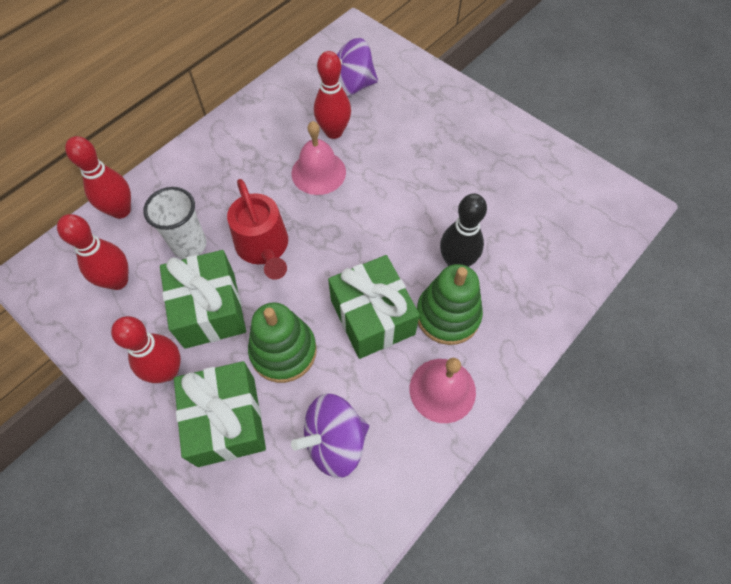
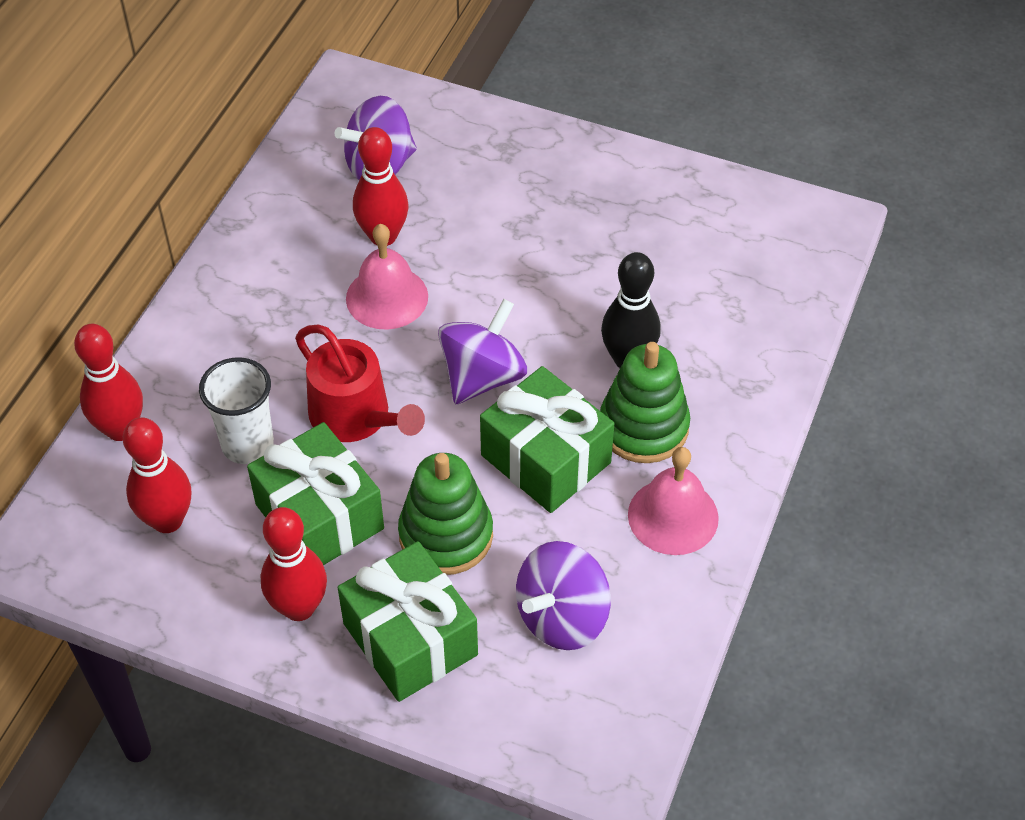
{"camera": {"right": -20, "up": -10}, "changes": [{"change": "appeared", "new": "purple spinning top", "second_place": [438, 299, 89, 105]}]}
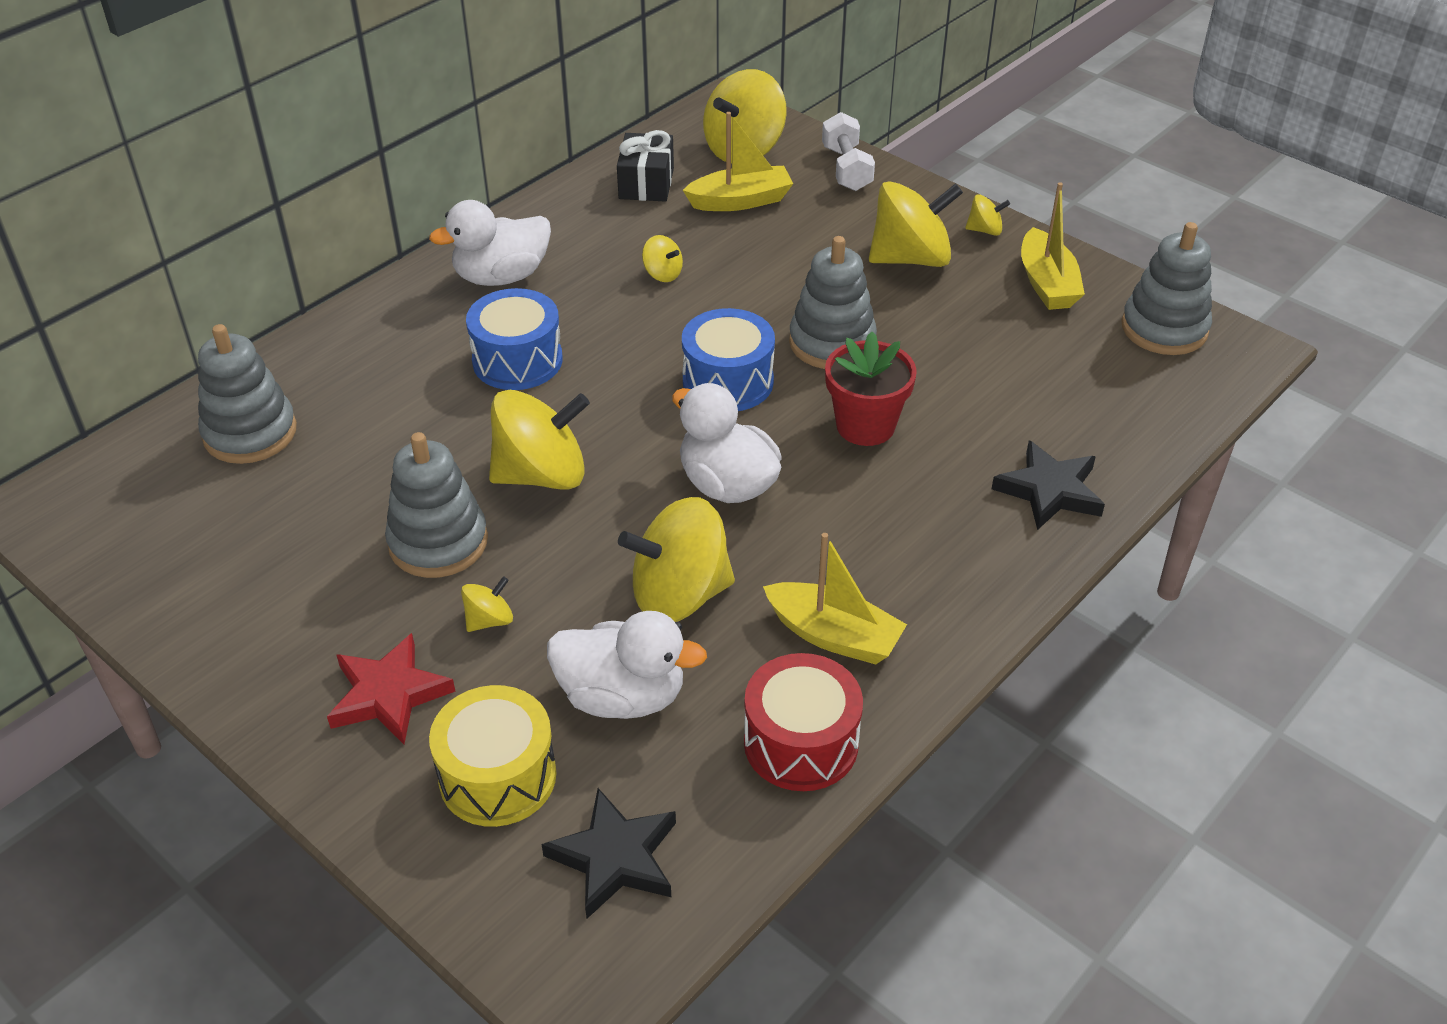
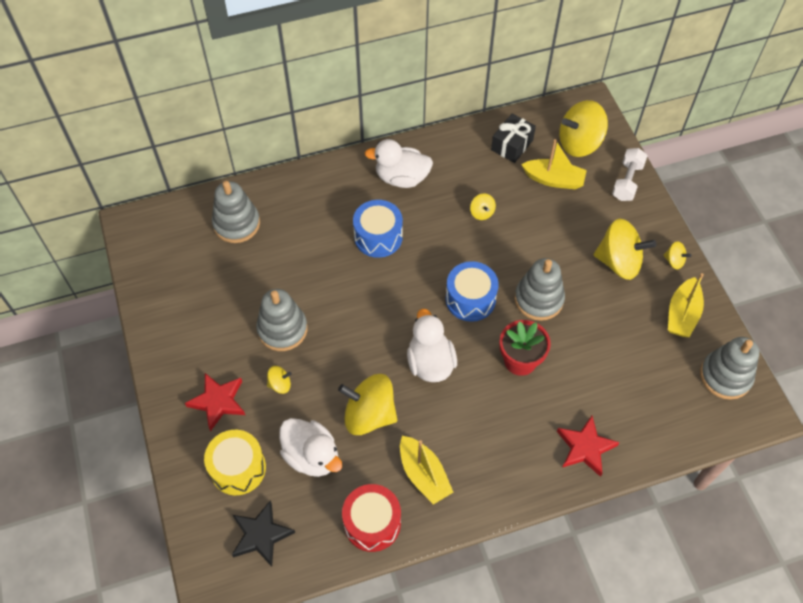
{"camera": {"right": 30, "up": 15}, "changes": [{"change": "missing", "old": "yellow spinning top", "first_place": [489, 390, 101, 100]}, {"change": "colour", "old": "black star", "new": "red star", "first_place": [992, 440, 113, 90], "second_place": [557, 416, 63, 61]}]}
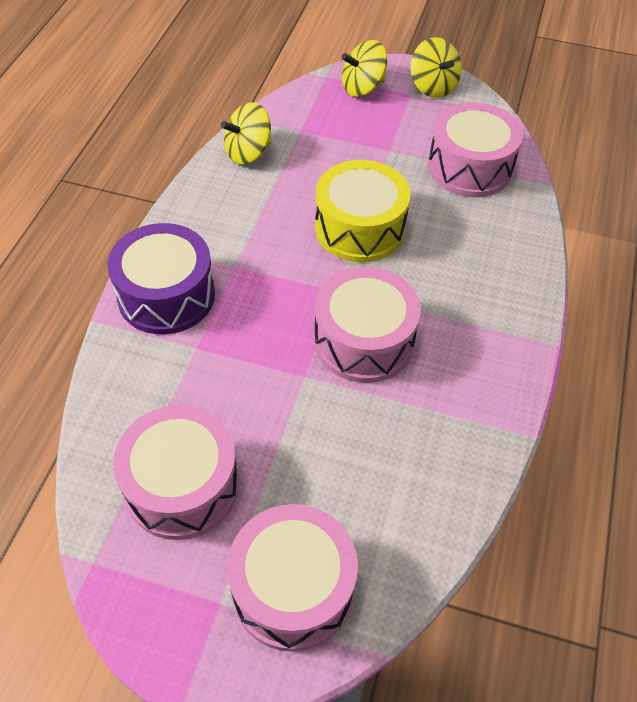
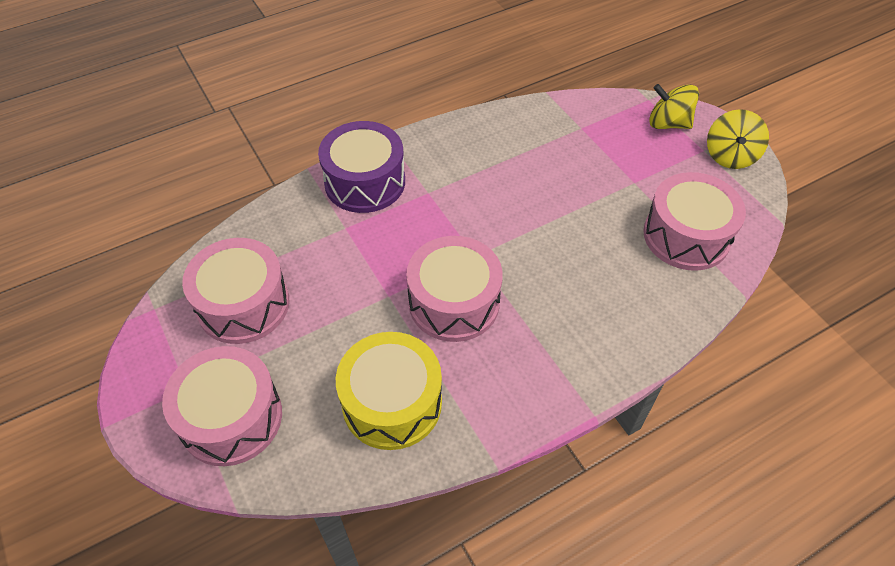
{"camera": {"right": 45, "up": 0}, "changes": [{"change": "missing", "old": "yellow spinning top", "first_place": [221, 102, 51, 63]}, {"change": "relocated", "old": "yellow drum", "first_place": [315, 160, 96, 102], "second_place": [336, 332, 106, 118]}]}
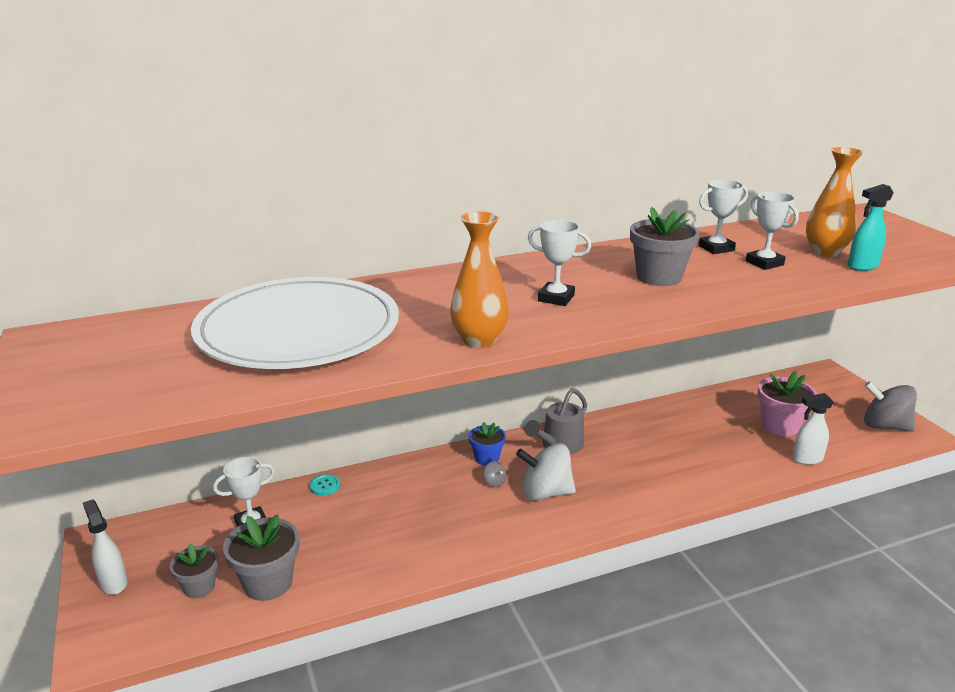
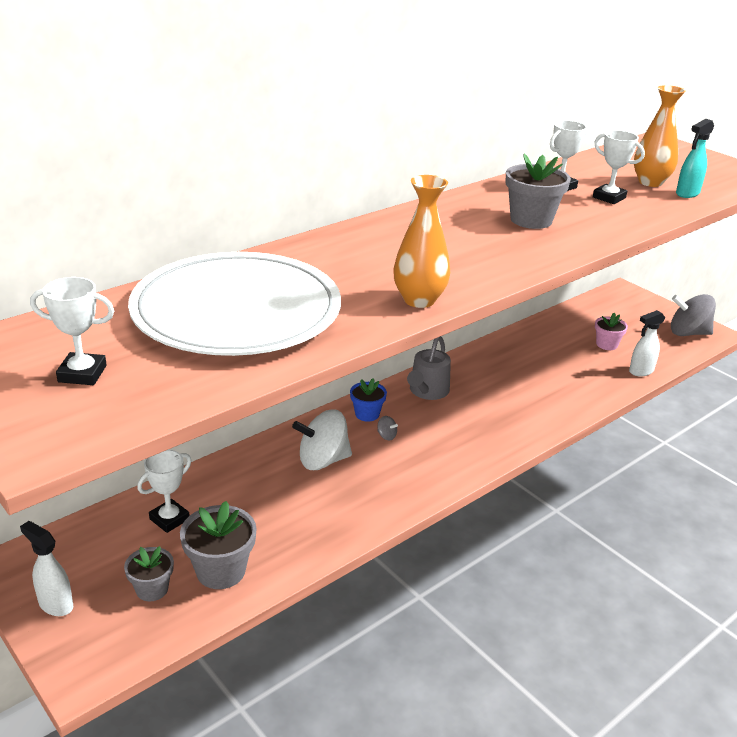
{"camera": {"right": -20, "up": 5}, "changes": [{"change": "missing", "old": "turquoise button", "first_place": [310, 474, 30, 22]}, {"change": "relocated", "old": "white spinning top", "first_place": [516, 443, 60, 58], "second_place": [292, 409, 60, 61]}, {"change": "relocated", "old": "white trophy", "first_place": [528, 220, 63, 86], "second_place": [30, 277, 84, 108]}, {"change": "size", "old": "pink flower pot", "first_place": [758, 371, 59, 65], "second_place": [595, 312, 33, 38], "factor": 0.63}]}
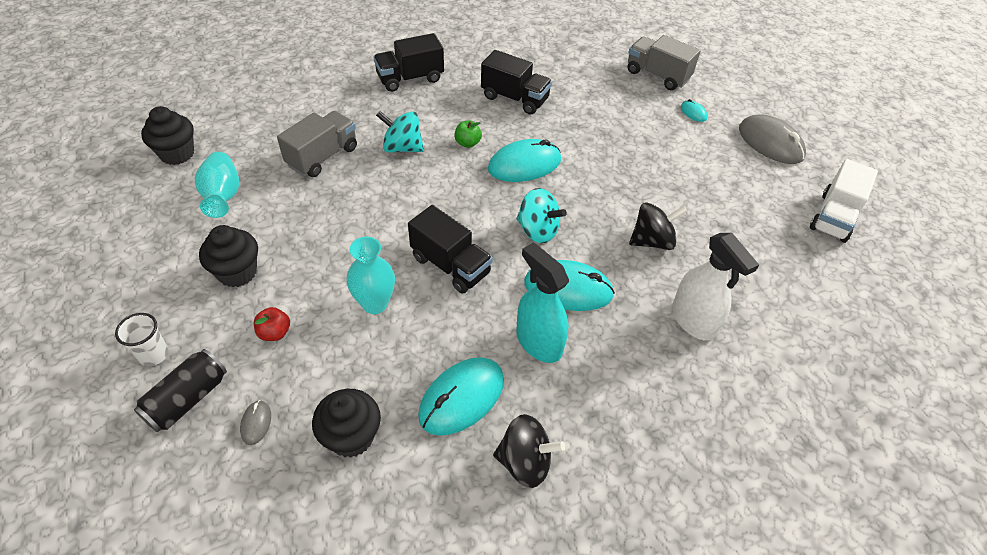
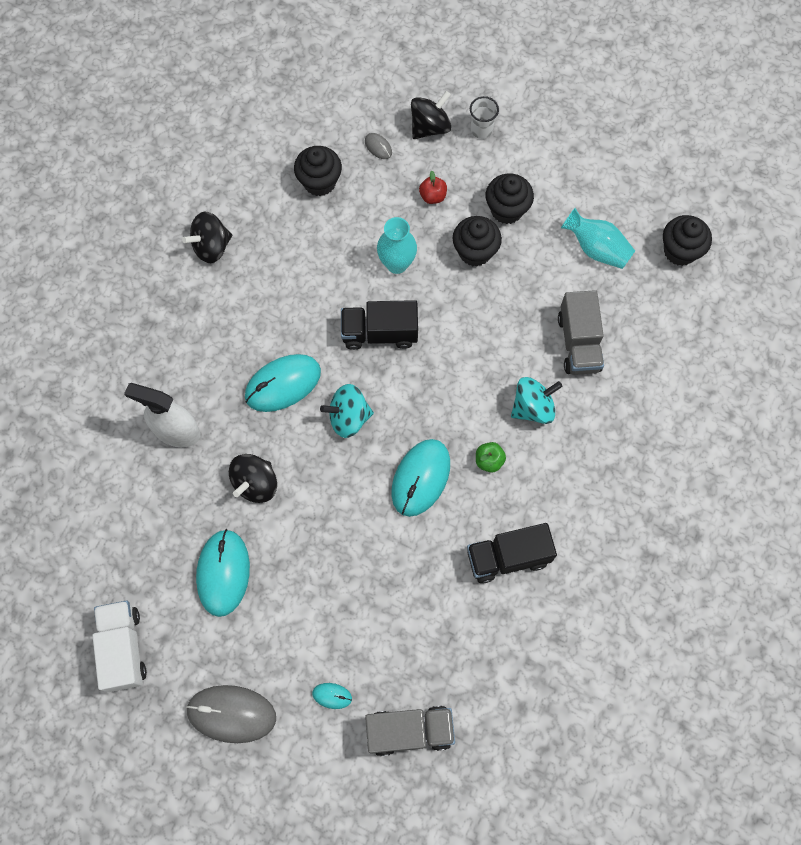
{"camera": {"right": 140, "up": 20}, "changes": [{"change": "exchanged", "old": "black can", "new": "black spinning top", "first_place": [134, 349, 93, 83], "second_place": [411, 91, 40, 48]}, {"change": "missing", "old": "black truck", "first_place": [373, 33, 71, 59]}, {"change": "relocated", "old": "turquoise mouse", "first_place": [418, 357, 86, 79], "second_place": [196, 529, 54, 88]}, {"change": "missing", "old": "turquoise spray bottle", "first_place": [516, 242, 53, 121]}, {"change": "appeared", "new": "black cupcake", "second_place": [453, 216, 49, 50]}]}
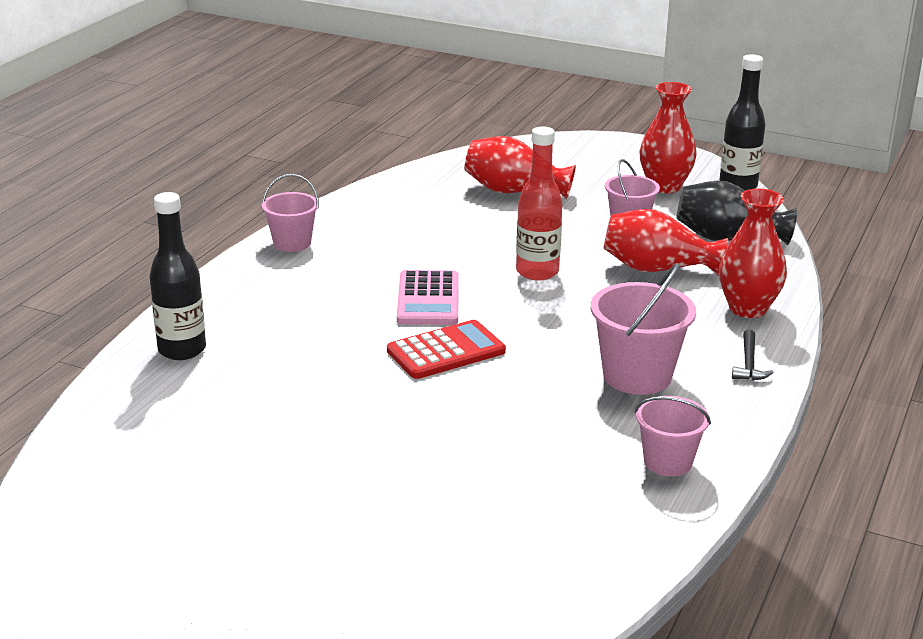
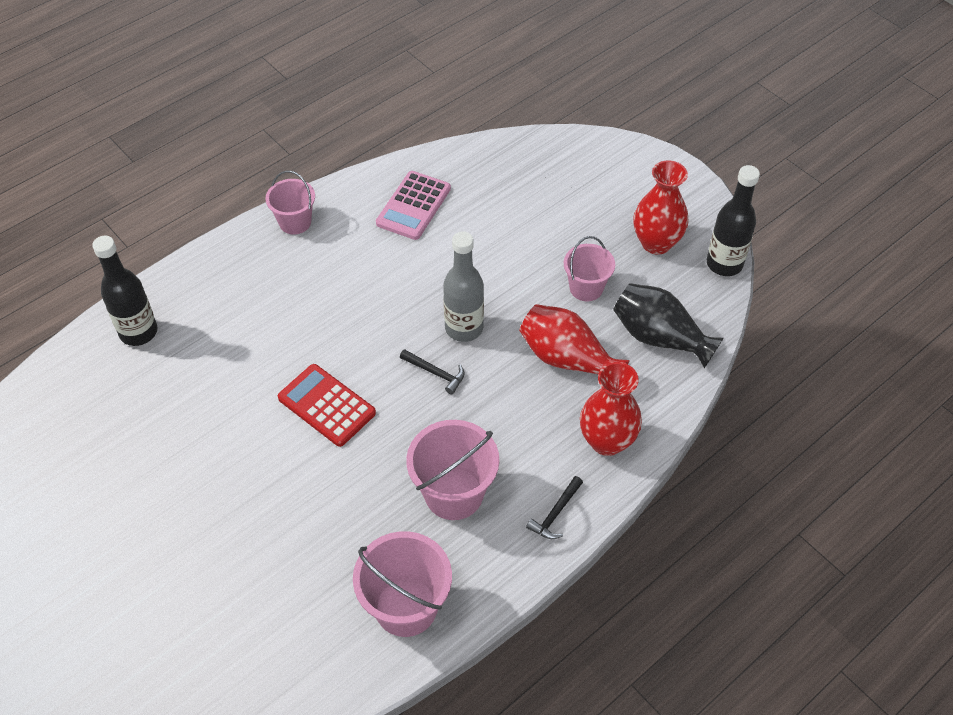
{"camera": {"right": 25, "up": 25}, "changes": [{"change": "spun", "old": "red calculator", "first_place": [387, 320, 119, 59], "second_place": [278, 364, 98, 83], "degrees": -135}, {"change": "relocated", "old": "pink calculator", "first_place": [397, 270, 62, 55], "second_place": [376, 171, 75, 69]}, {"change": "missing", "old": "red vase", "first_place": [464, 136, 112, 64]}, {"change": "colour", "old": "red bottle", "new": "grey bottle", "first_place": [516, 126, 47, 155], "second_place": [443, 231, 41, 111]}, {"change": "size", "old": "pink bucket", "first_place": [635, 396, 76, 80], "second_place": [353, 531, 99, 106], "factor": 1.56}, {"change": "appeared", "new": "black hammer", "second_place": [400, 349, 65, 45]}]}
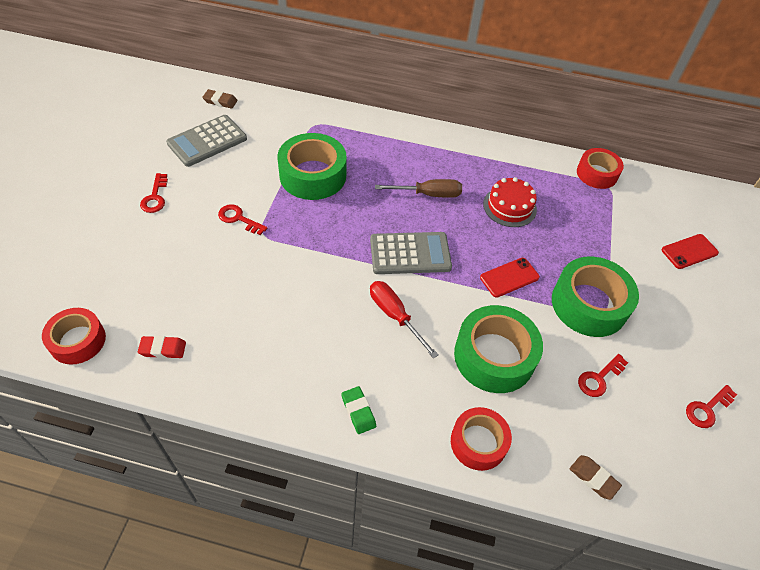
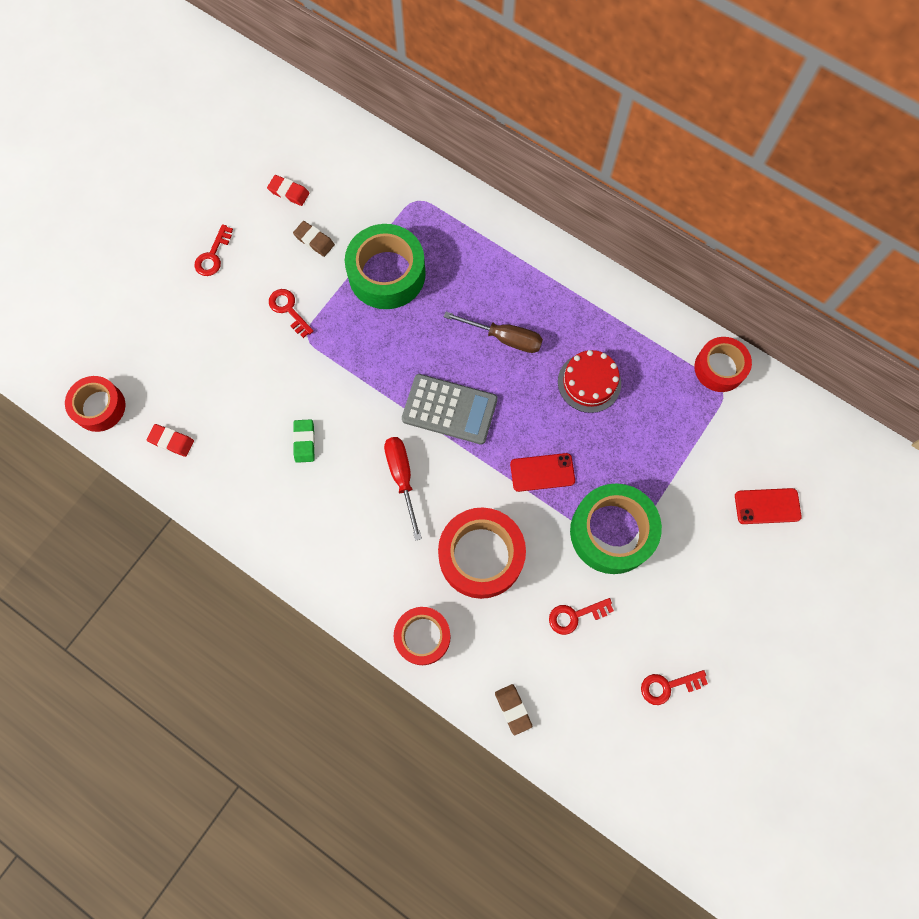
{"camera": {"right": 25, "up": 20}, "changes": [{"change": "exchanged", "old": "grey calculator", "new": "red eraser", "first_place": [166, 115, 81, 52], "second_place": [267, 175, 43, 31]}, {"change": "relocated", "old": "brown eraser", "first_place": [202, 89, 36, 20], "second_place": [293, 221, 42, 36]}, {"change": "relocated", "old": "green eraser", "first_place": [341, 386, 35, 48], "second_place": [293, 419, 22, 44]}, {"change": "colour", "old": "green tape", "new": "red tape", "first_place": [454, 305, 89, 88], "second_place": [438, 507, 88, 92]}]}
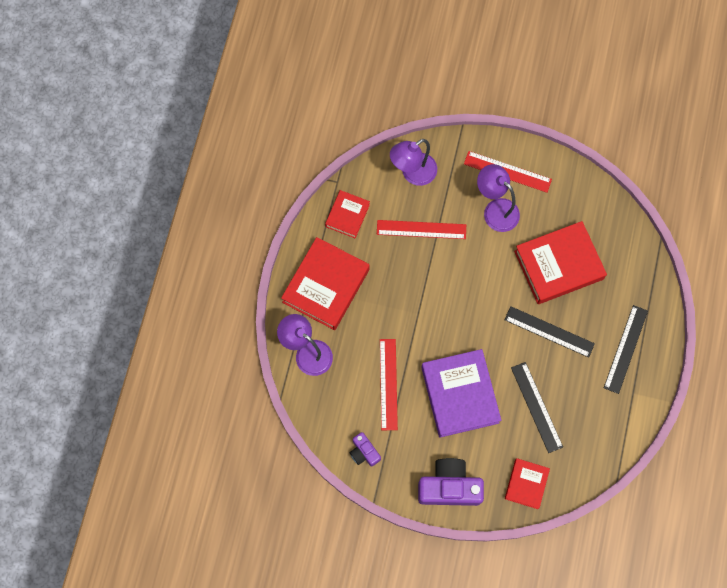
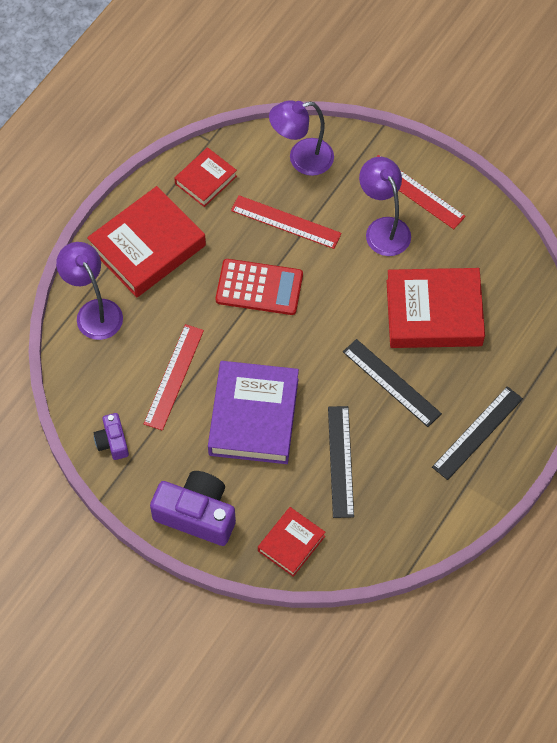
{"camera": {"right": 20, "up": -10}, "changes": [{"change": "appeared", "new": "red calculator", "second_place": [216, 259, 87, 56]}]}
